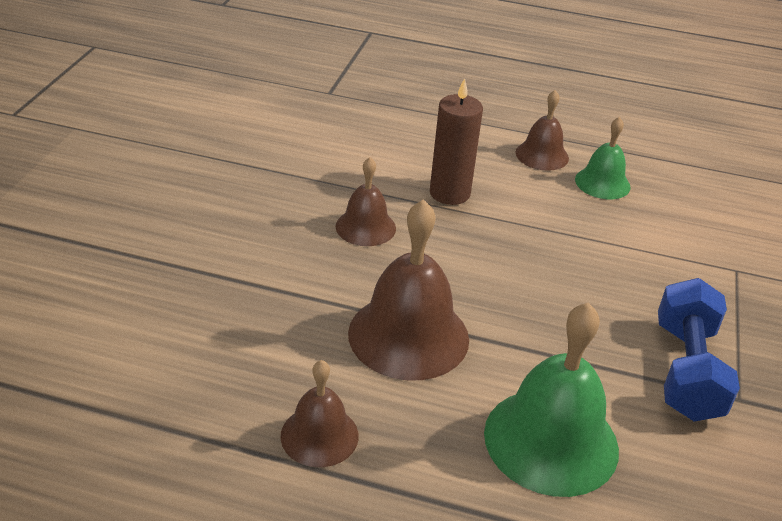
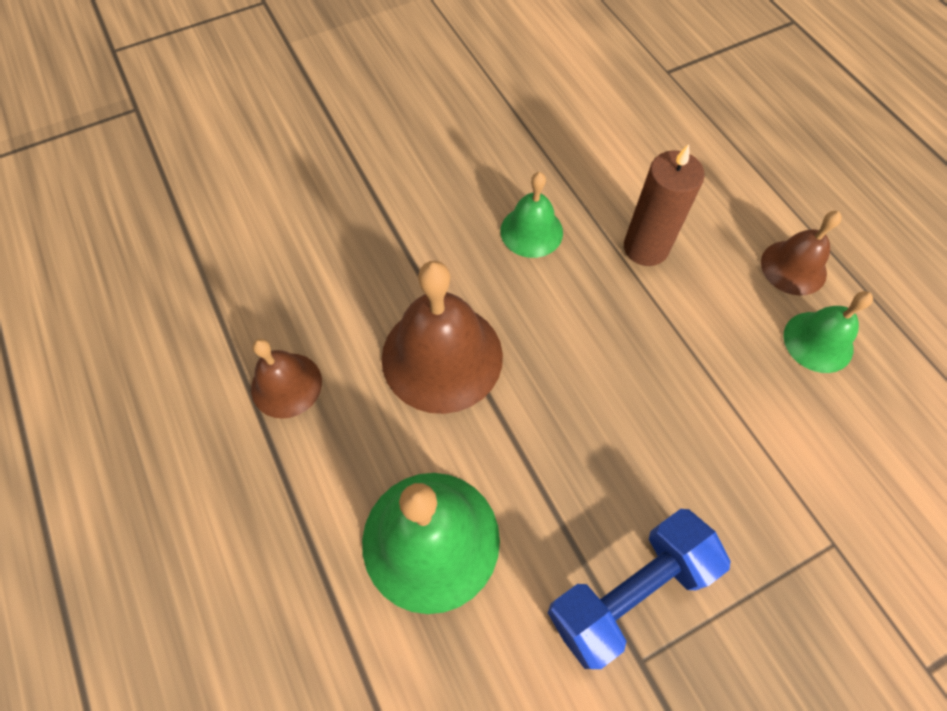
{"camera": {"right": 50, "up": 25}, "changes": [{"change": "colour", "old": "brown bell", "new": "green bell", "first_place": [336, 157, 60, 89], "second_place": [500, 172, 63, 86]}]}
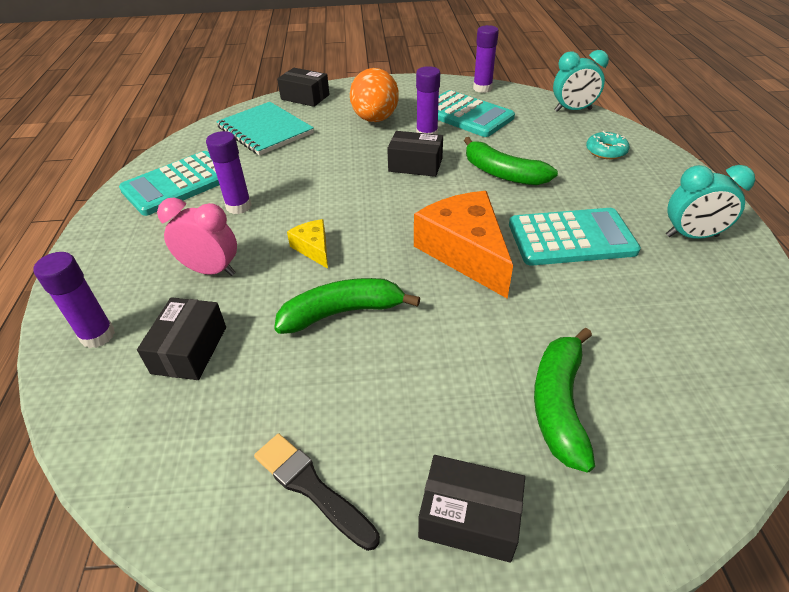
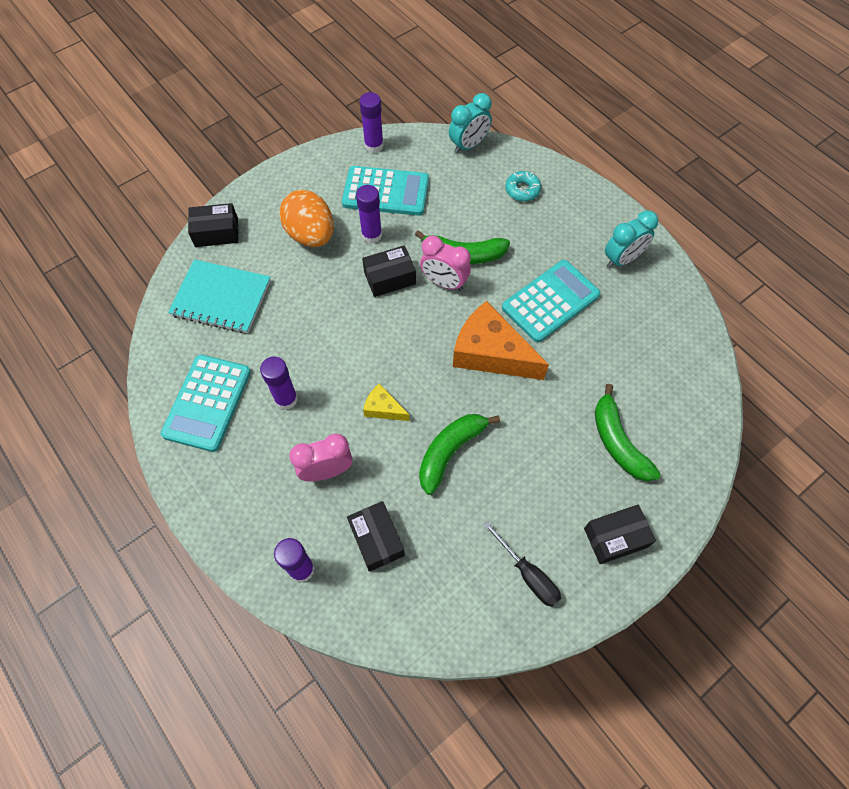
{"camera": {"right": -35, "up": 20}, "changes": [{"change": "exchanged", "old": "black brush", "new": "black screwdriver", "first_place": [254, 434, 126, 117], "second_place": [483, 521, 78, 86]}, {"change": "appeared", "new": "pink clock", "second_place": [420, 235, 51, 56]}]}
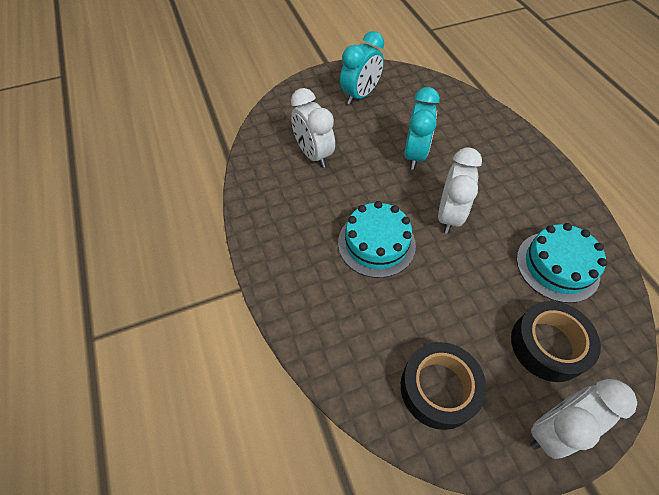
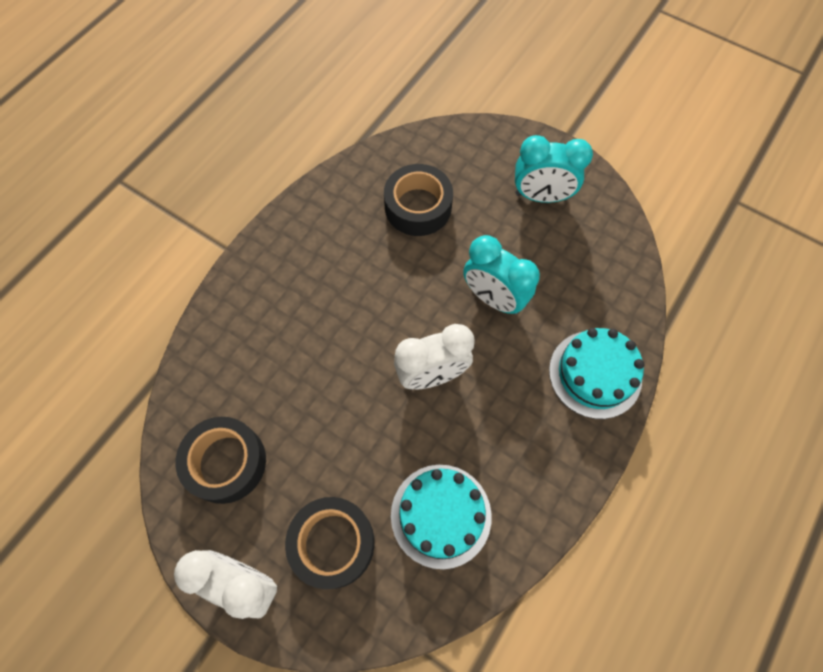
{"camera": {"right": 55, "up": 10}, "changes": [{"change": "exchanged", "old": "white clock", "new": "black tape", "first_place": [291, 88, 44, 80], "second_place": [384, 164, 69, 72]}, {"change": "relocated", "old": "turquoise cake", "first_place": [338, 201, 78, 77], "second_place": [549, 328, 95, 91]}, {"change": "spun", "old": "turquoise clock", "first_place": [404, 87, 36, 83], "second_place": [463, 235, 77, 80], "degrees": 60}]}
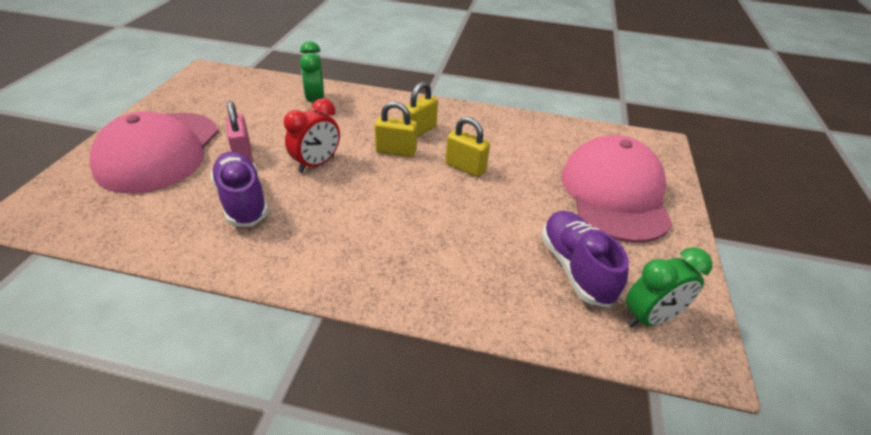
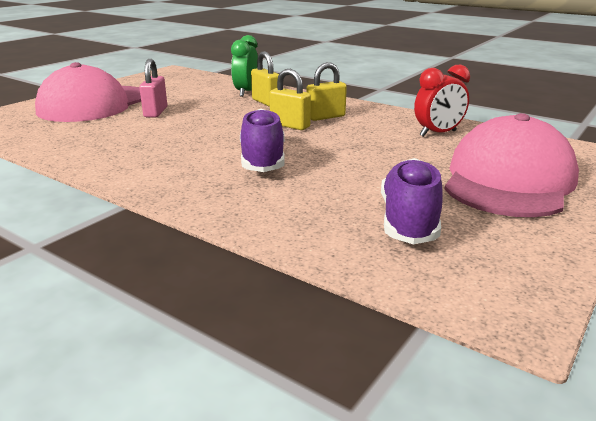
{"camera": {"right": 25, "up": -15}, "changes": [{"change": "relocated", "old": "purple shoe", "first_place": [210, 152, 59, 75], "second_place": [240, 109, 45, 63]}, {"change": "relocated", "old": "red clock", "first_place": [284, 98, 56, 75], "second_place": [414, 64, 56, 73]}, {"change": "relocated", "old": "yellow padlock", "first_place": [445, 117, 45, 60], "second_place": [251, 51, 28, 56]}, {"change": "missing", "old": "green clock", "first_place": [626, 247, 87, 81]}]}
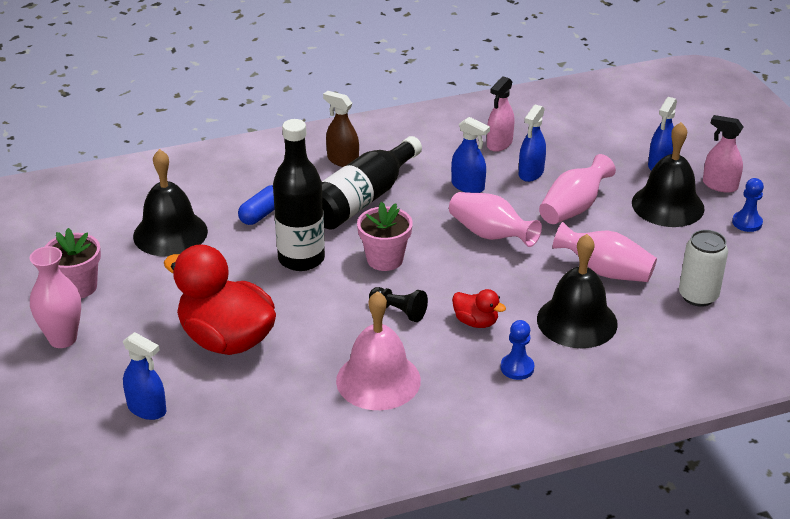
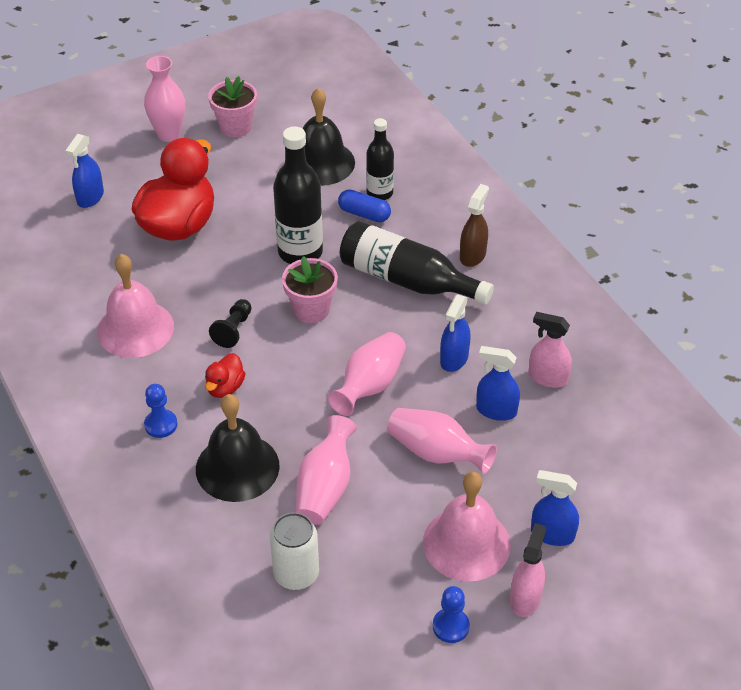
{"camera": {"right": 80, "up": 10}, "changes": [{"change": "colour", "old": "black bell", "new": "pink bell", "first_place": [632, 122, 73, 105], "second_place": [423, 472, 88, 109]}, {"change": "appeared", "new": "black bottle", "second_place": [366, 118, 28, 82]}]}
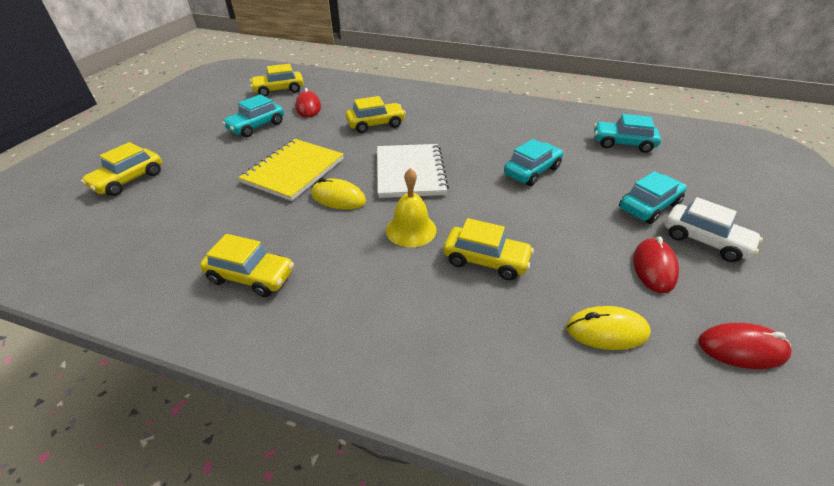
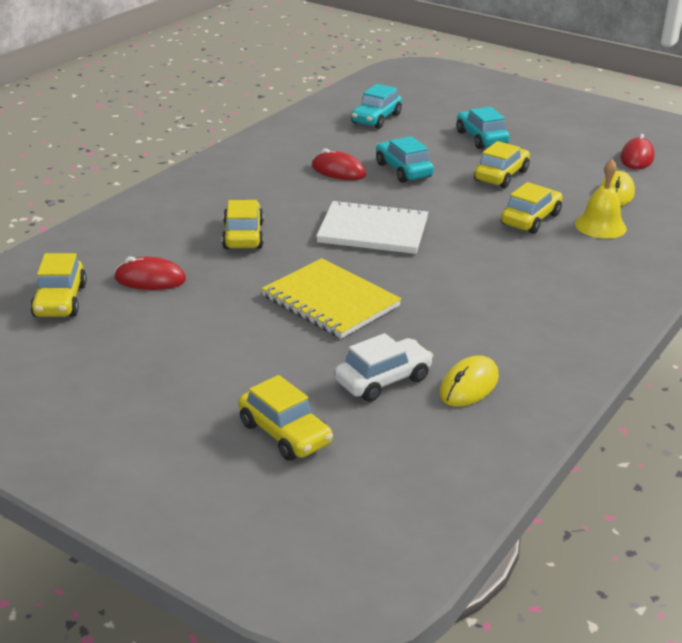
{"camera": {"right": -75, "up": -10}, "changes": [{"change": "relocated", "old": "yellow car", "first_place": [200, 234, 94, 63], "second_place": [474, 141, 56, 47]}, {"change": "missing", "old": "turquoise car", "first_place": [222, 94, 62, 43]}, {"change": "relocated", "old": "yellow mouse", "first_place": [311, 177, 55, 33], "second_place": [439, 355, 60, 52]}, {"change": "relocated", "old": "yellow bell", "first_place": [386, 168, 50, 79], "second_place": [575, 159, 52, 80]}, {"change": "relocated", "old": "red mouse", "first_place": [633, 237, 46, 56], "second_place": [312, 148, 54, 32]}, {"change": "relocated", "old": "white car", "first_place": [665, 197, 98, 65], "second_place": [334, 333, 99, 69]}]}
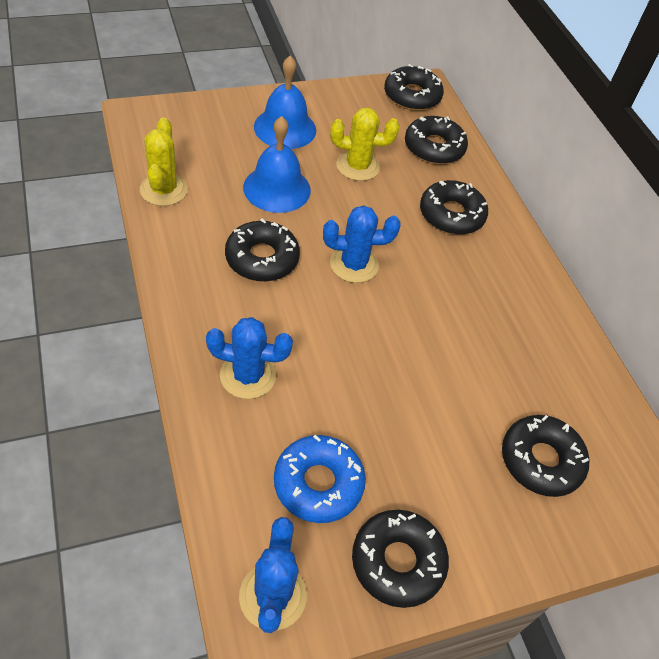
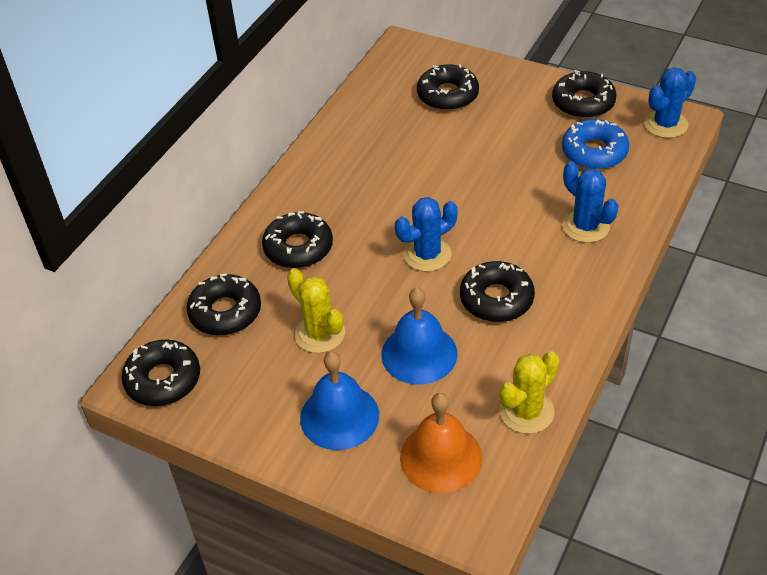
{"camera": {"right": -125, "up": -5}, "changes": [{"change": "spun", "old": "blue cactus", "first_place": [323, 205, 78, 78], "second_place": [395, 197, 63, 75], "degrees": -75}, {"change": "appeared", "new": "orange bell", "second_place": [400, 393, 82, 100]}]}
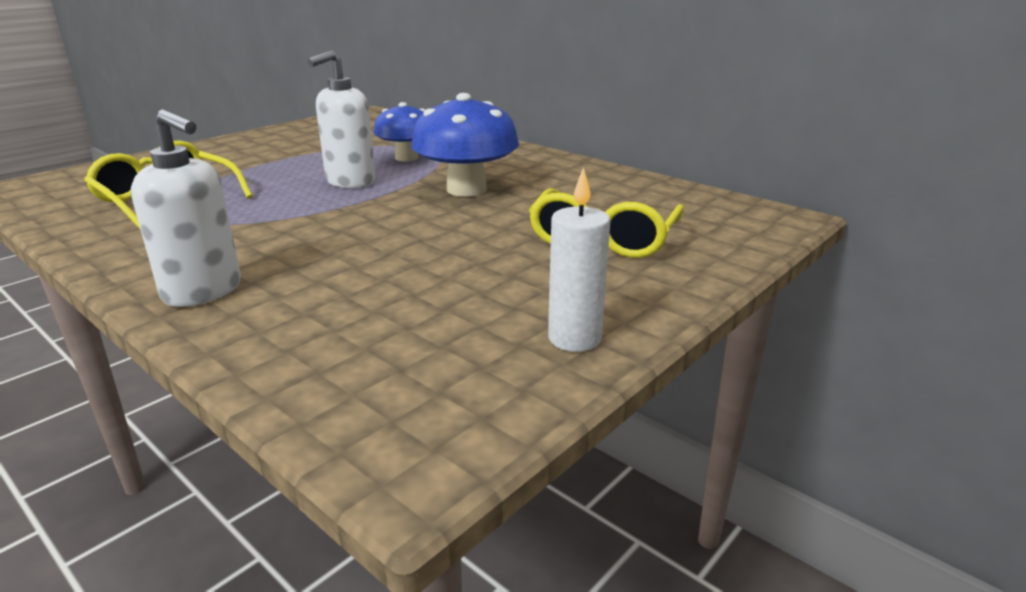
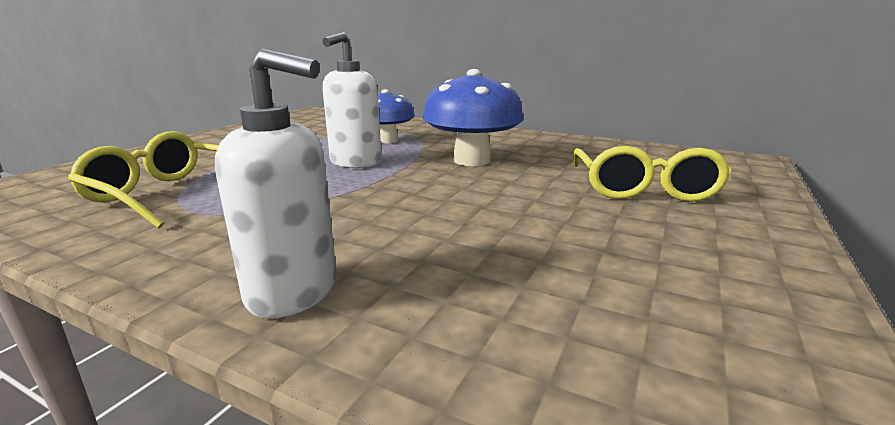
{"camera": {"right": -15, "up": -5}, "changes": [{"change": "missing", "old": "white candle", "first_place": [548, 167, 62, 185]}]}
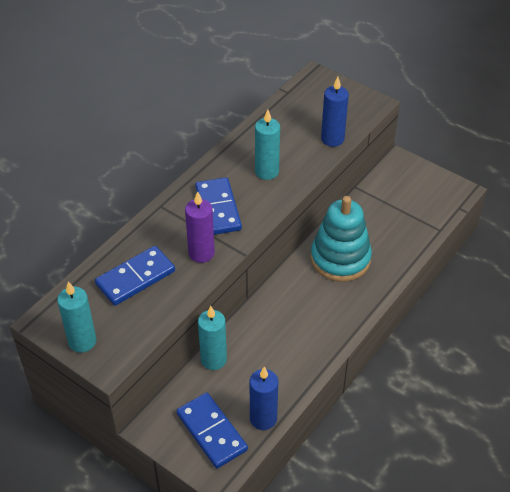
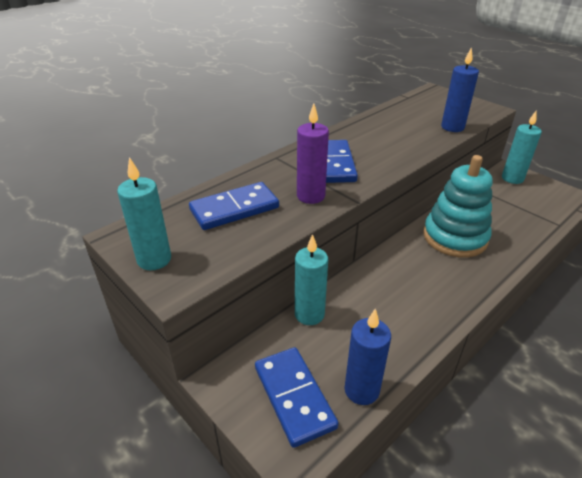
{"camera": {"right": 10, "up": -10}, "changes": [{"change": "relocated", "old": "turquoise candle", "first_place": [255, 109, 25, 71], "second_place": [502, 111, 40, 73]}]}
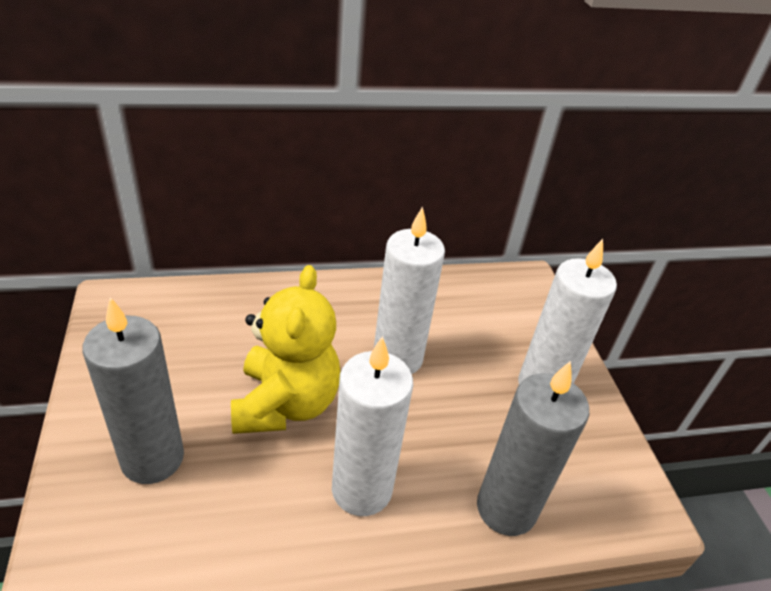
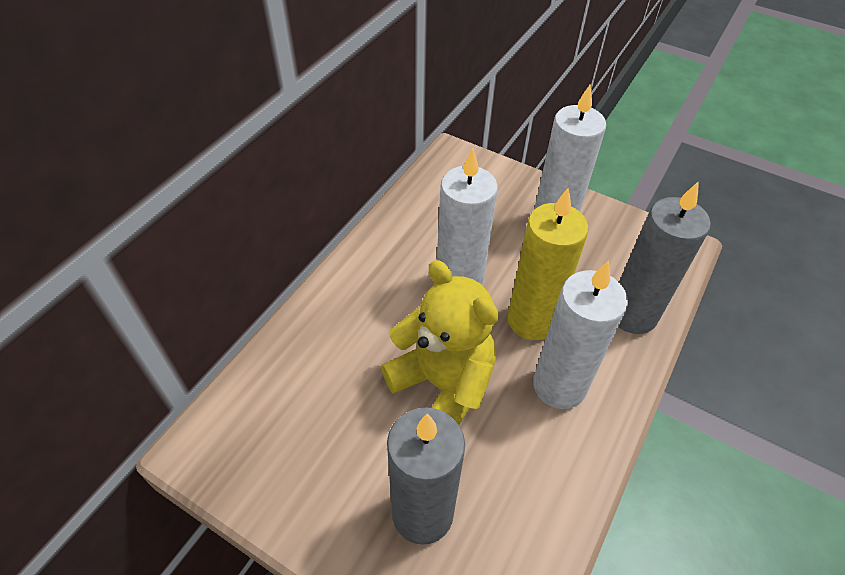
{"camera": {"right": -45, "up": 10}, "changes": [{"change": "appeared", "new": "yellow candle", "second_place": [507, 188, 81, 152]}]}
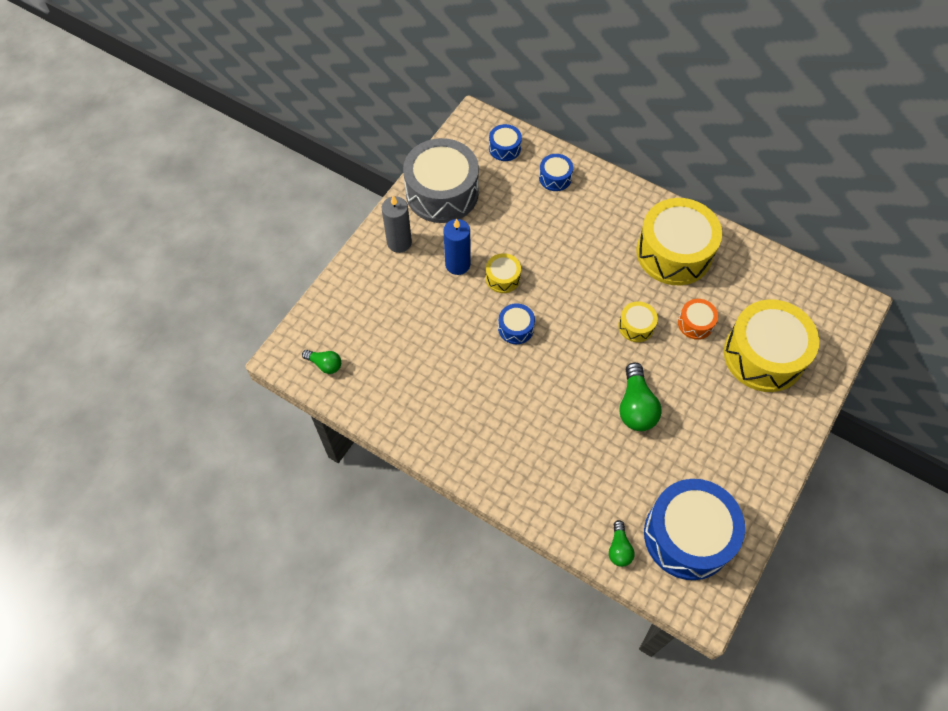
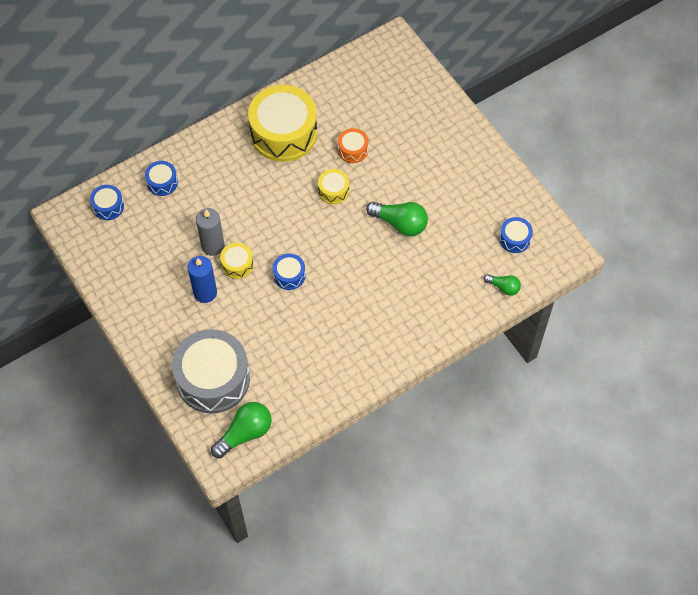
{"camera": {"right": -65, "up": 0}, "changes": [{"change": "size", "old": "green light bulb", "first_place": [302, 350, 39, 24], "second_place": [211, 402, 60, 56], "factor": 1.72}, {"change": "relocated", "old": "grey candle", "first_place": [382, 196, 30, 57], "second_place": [196, 208, 29, 48]}, {"change": "relocated", "old": "grey drum", "first_place": [403, 138, 76, 85], "second_place": [172, 329, 78, 84]}, {"change": "size", "old": "blue drum", "first_place": [644, 479, 101, 101], "second_place": [499, 217, 34, 36], "factor": 0.45}, {"change": "missing", "old": "yellow drum", "first_place": [724, 299, 95, 93]}]}
